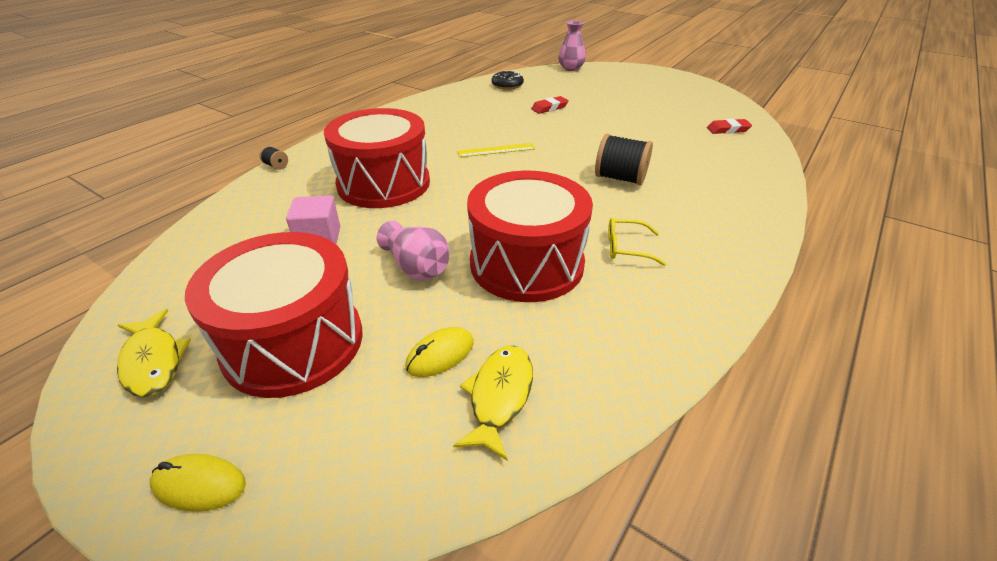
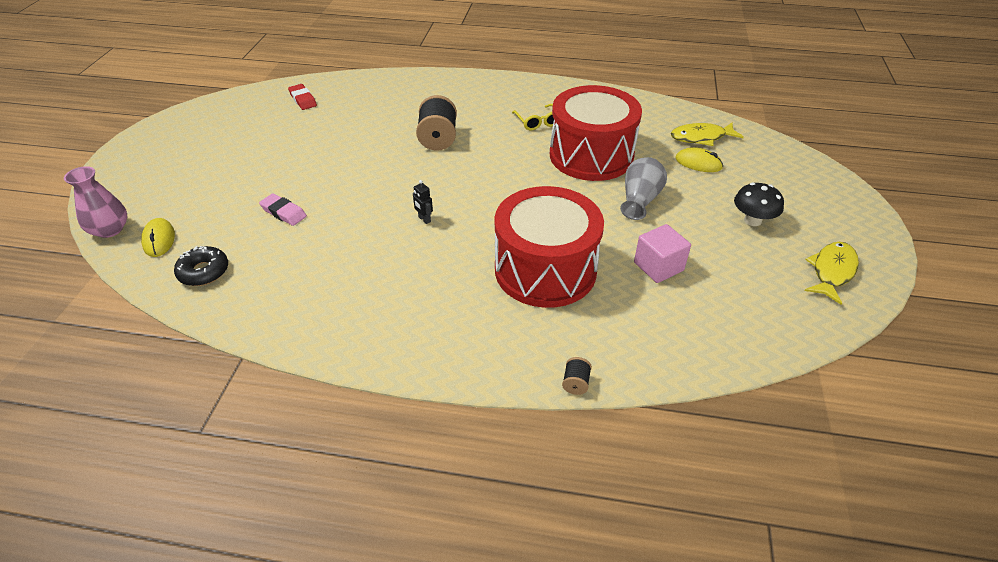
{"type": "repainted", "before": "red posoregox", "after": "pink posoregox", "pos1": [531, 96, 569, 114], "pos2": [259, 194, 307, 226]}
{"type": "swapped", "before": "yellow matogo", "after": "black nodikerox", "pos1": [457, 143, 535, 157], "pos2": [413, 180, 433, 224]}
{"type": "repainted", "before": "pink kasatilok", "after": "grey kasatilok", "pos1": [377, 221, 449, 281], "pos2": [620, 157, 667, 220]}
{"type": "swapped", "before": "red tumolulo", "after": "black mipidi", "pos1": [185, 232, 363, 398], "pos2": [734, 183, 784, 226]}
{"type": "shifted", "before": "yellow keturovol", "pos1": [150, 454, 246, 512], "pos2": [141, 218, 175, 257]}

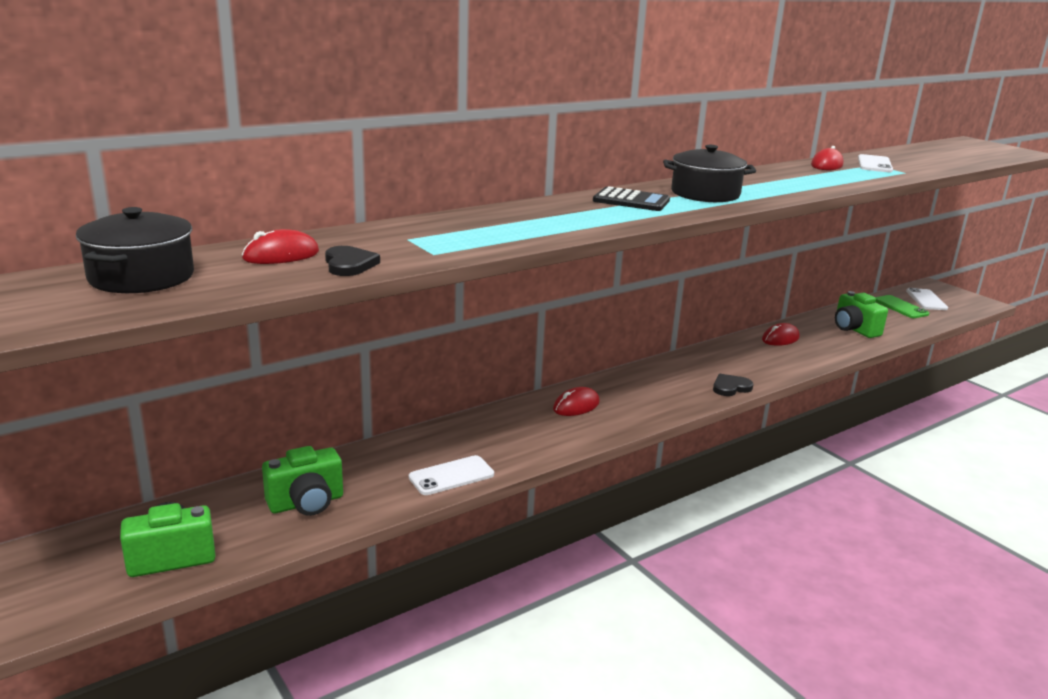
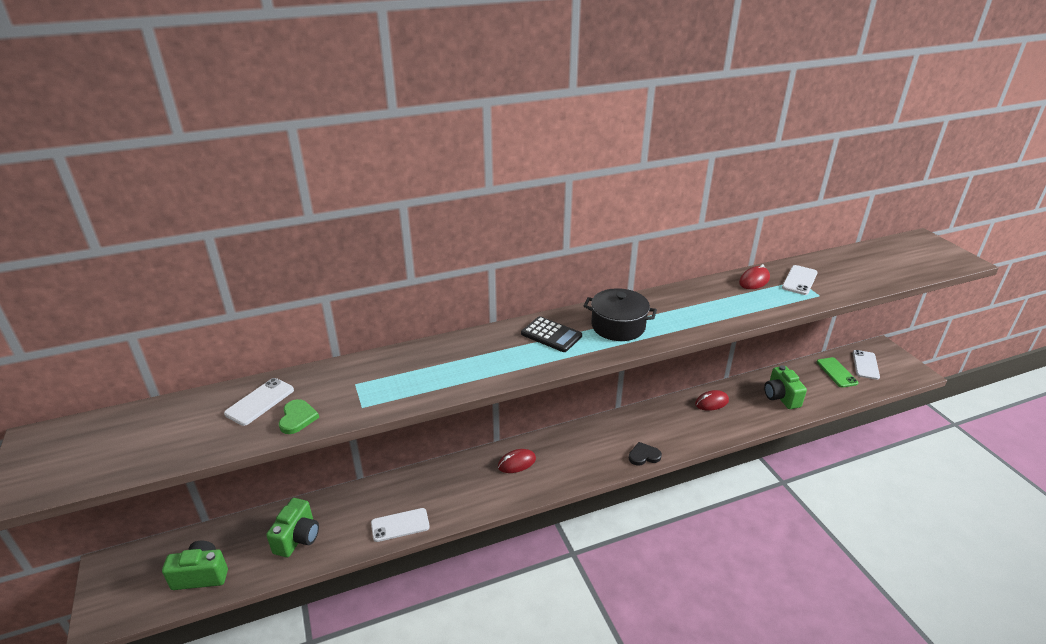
{"type": "gone", "before": "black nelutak", "pos1": [76, 207, 194, 293]}
{"type": "swapped", "before": "red keturovol", "after": "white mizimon", "pos1": [242, 229, 319, 264], "pos2": [224, 378, 294, 426]}
{"type": "repainted", "before": "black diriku", "after": "green diriku", "pos1": [325, 246, 380, 276], "pos2": [279, 399, 319, 434]}
{"type": "rotated", "before": "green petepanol", "pos1": [262, 446, 343, 516], "pos2": [266, 498, 319, 557], "turn": -60}

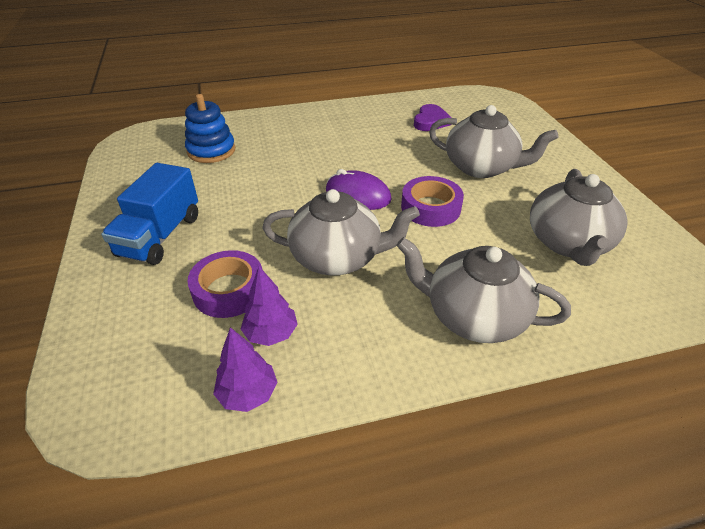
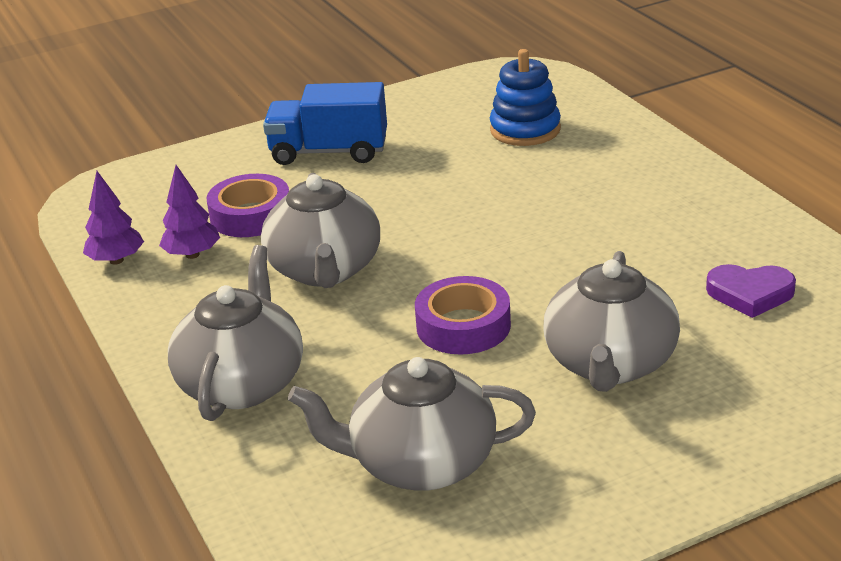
{"type": "gone", "before": "purple keturovol", "pos1": [326, 169, 392, 210]}

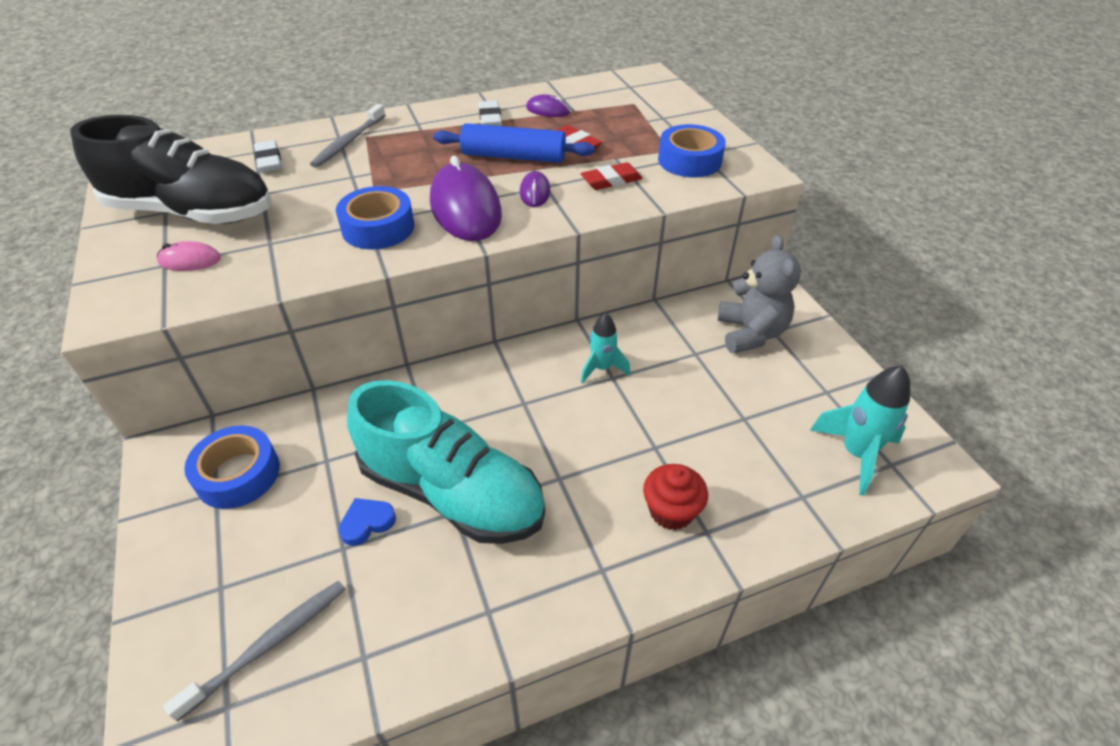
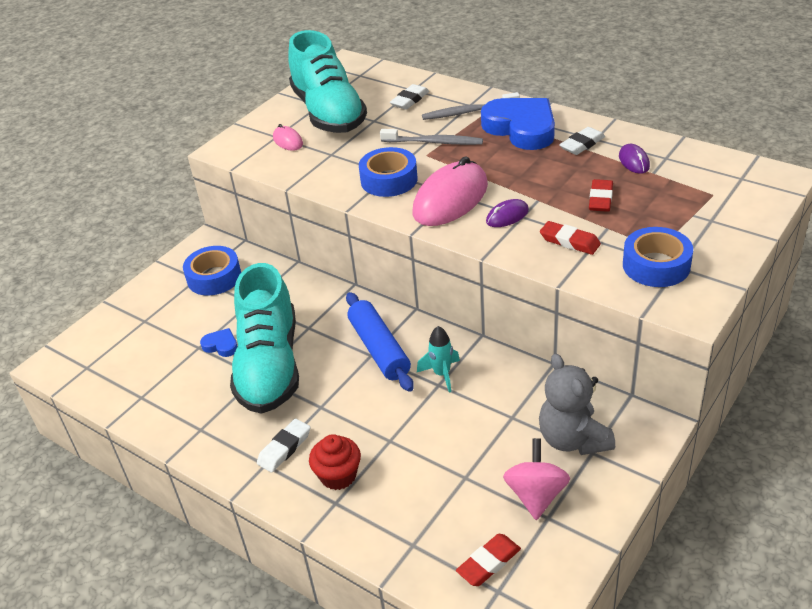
{"type": "repainted", "before": "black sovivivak", "after": "turquoise sovivivak", "pos1": [70, 115, 272, 224], "pos2": [288, 30, 367, 133]}
{"type": "shifted", "before": "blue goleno", "pos1": [433, 123, 595, 163], "pos2": [346, 292, 414, 392]}
{"type": "repainted", "before": "purple keturovol", "after": "pink keturovol", "pos1": [430, 155, 502, 241], "pos2": [413, 156, 488, 226]}
{"type": "rotated", "before": "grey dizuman", "pos1": [718, 235, 801, 353], "pos2": [539, 354, 615, 455], "turn": 105}
{"type": "swapped", "before": "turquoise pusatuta", "after": "red posoregox", "pos1": [810, 365, 910, 496], "pos2": [456, 534, 521, 586]}
{"type": "shifted", "before": "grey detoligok", "pos1": [164, 580, 346, 722], "pos2": [380, 129, 483, 145]}
{"type": "new", "after": "blue diriku", "pos2": [481, 98, 555, 150]}
{"type": "new", "after": "white posoregox", "pos2": [257, 419, 310, 473]}
{"type": "new", "after": "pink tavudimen", "pos2": [503, 438, 570, 520]}

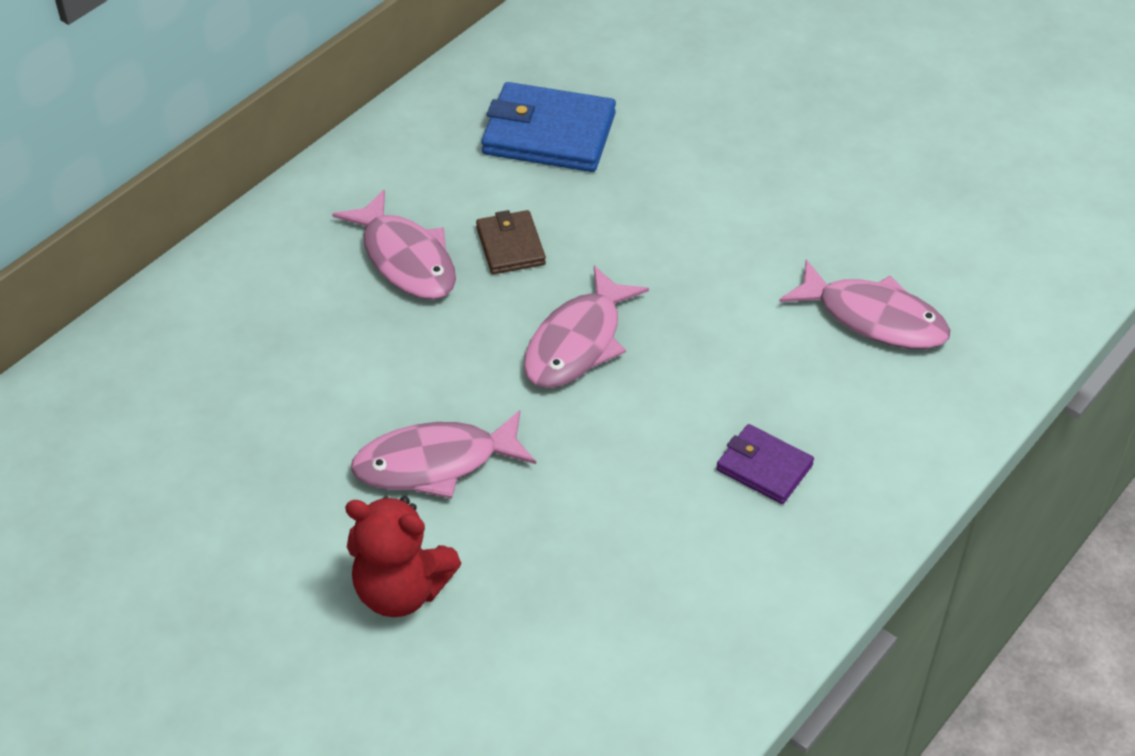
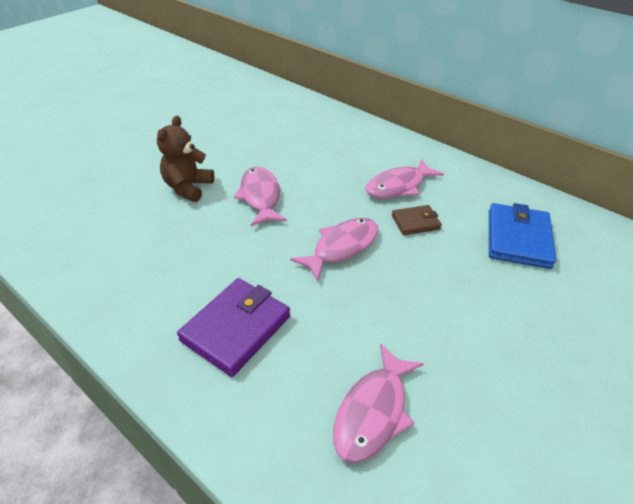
{"type": "rotated", "before": "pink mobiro", "pos1": [524, 266, 649, 388], "pos2": [290, 218, 378, 281], "turn": 105}
{"type": "scaled", "before": "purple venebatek", "pos1": [716, 424, 814, 504], "pos2": [177, 278, 290, 377], "scale": 1.77}
{"type": "repainted", "before": "red dizuman", "after": "brown dizuman", "pos1": [345, 496, 462, 617], "pos2": [157, 116, 214, 202]}

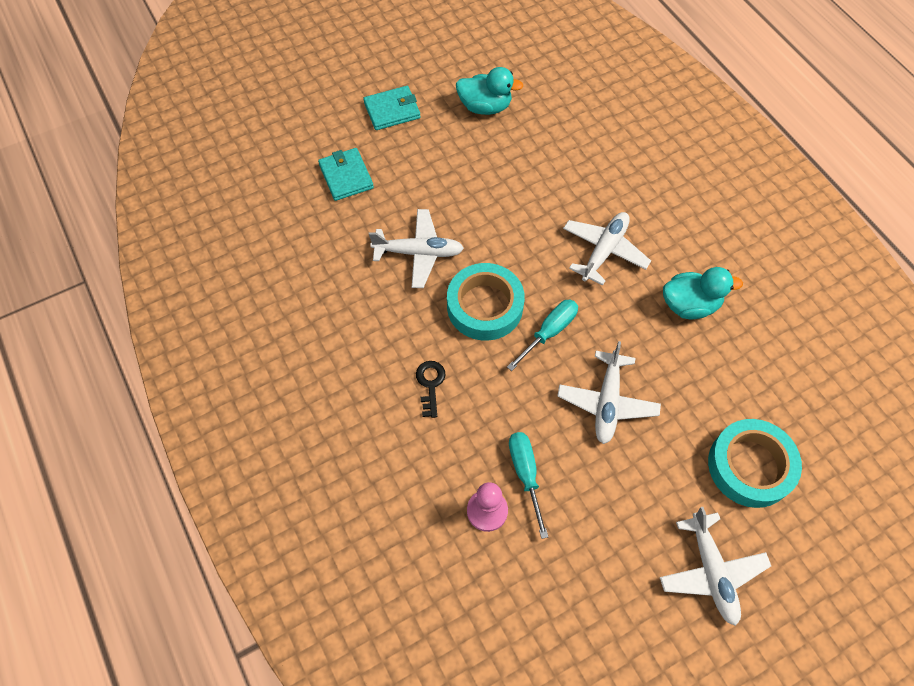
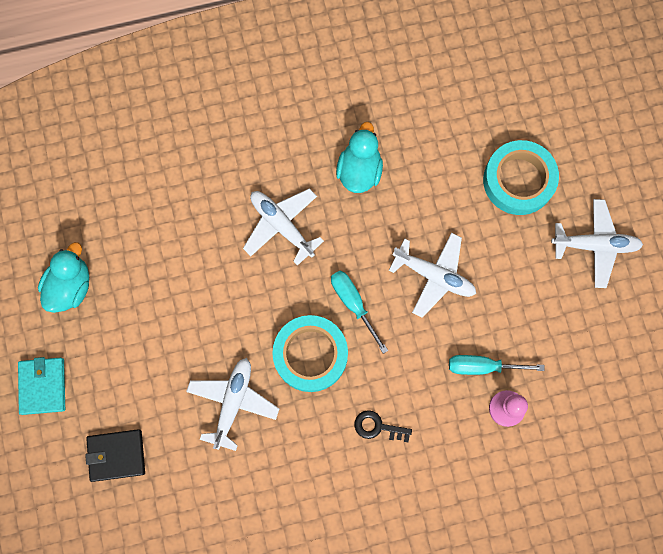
{"type": "repainted", "before": "turquoise venebatek", "after": "black venebatek", "pos1": [318, 148, 374, 201], "pos2": [85, 429, 145, 482]}

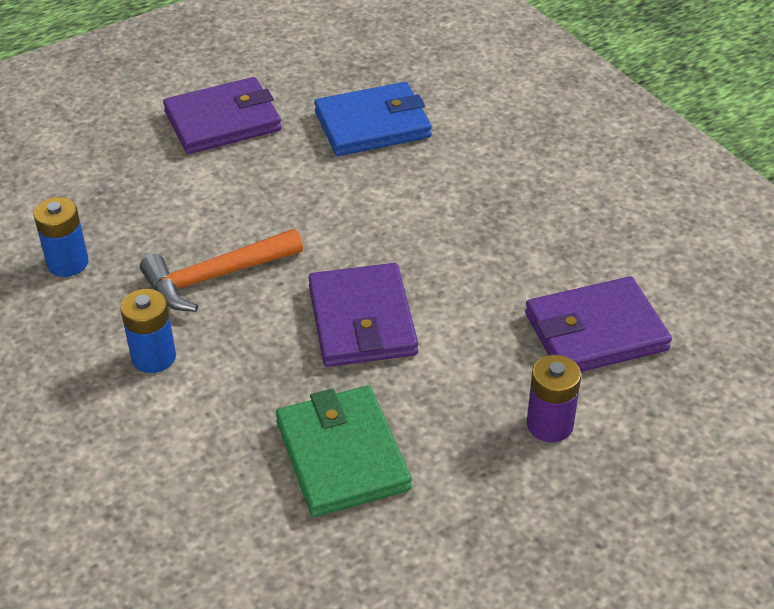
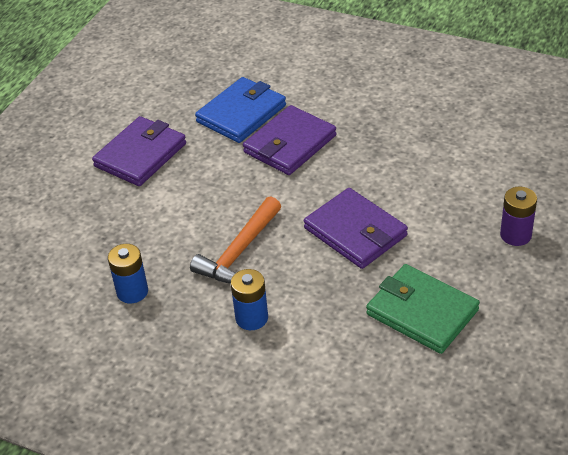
{"type": "shifted", "before": "purple venebatek", "pos1": [525, 276, 672, 372], "pos2": [243, 105, 336, 175]}

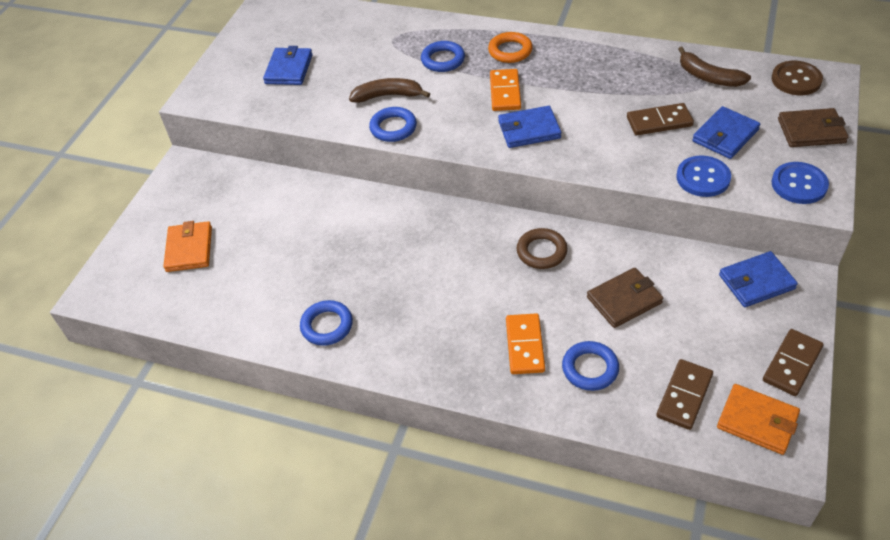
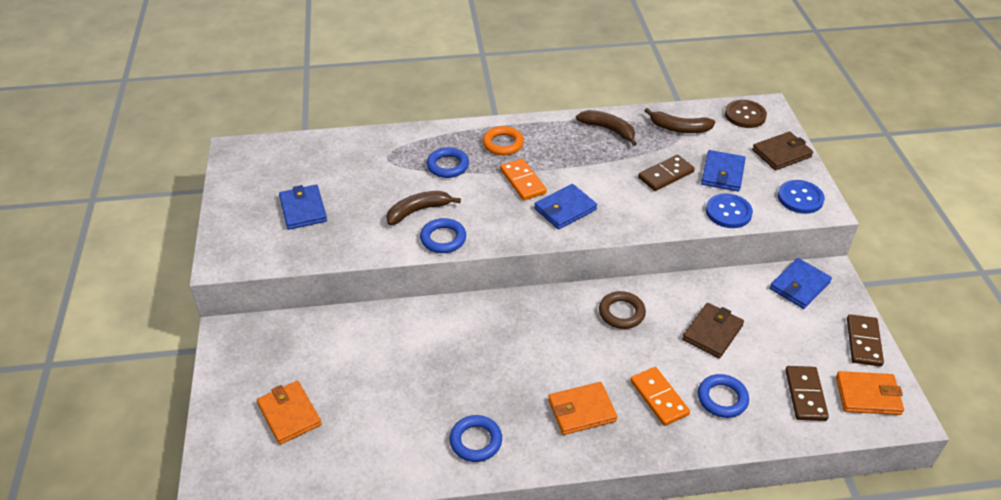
{"type": "new", "after": "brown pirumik", "pos2": [576, 110, 637, 146]}
{"type": "new", "after": "orange venebatek", "pos2": [548, 382, 617, 435]}

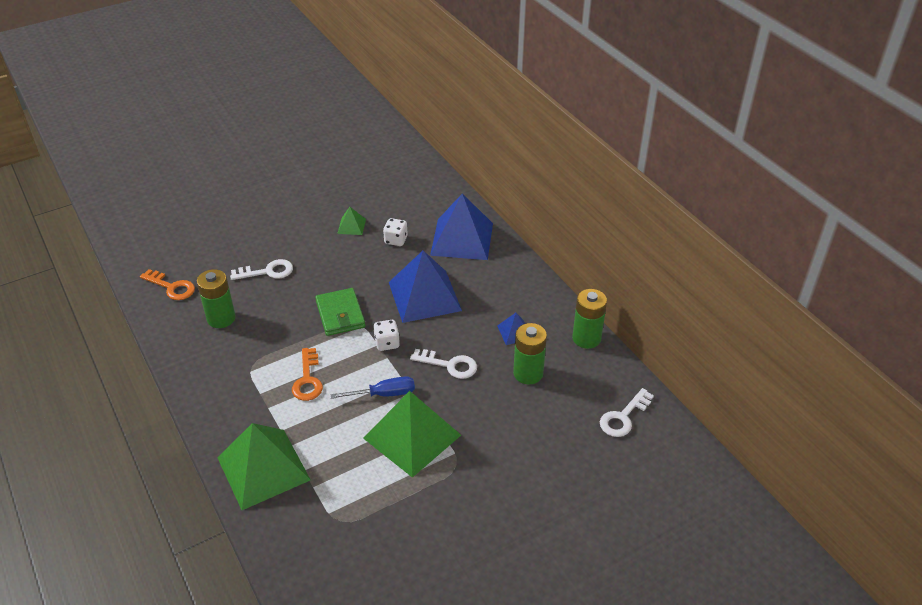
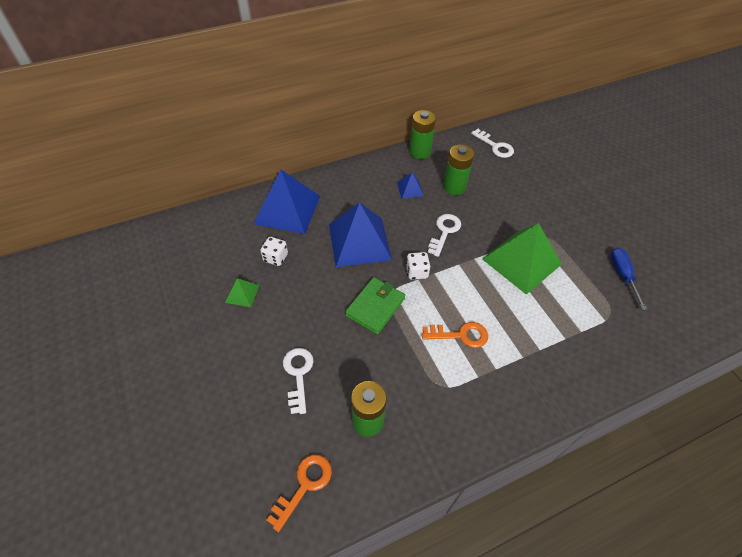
{"type": "rotated", "before": "green venebatek", "pos1": [315, 288, 365, 336], "pos2": [345, 277, 405, 334], "turn": -45}
{"type": "shifted", "before": "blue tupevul", "pos1": [330, 376, 415, 399], "pos2": [610, 247, 647, 310]}
{"type": "gone", "before": "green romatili", "pos1": [217, 423, 311, 510]}

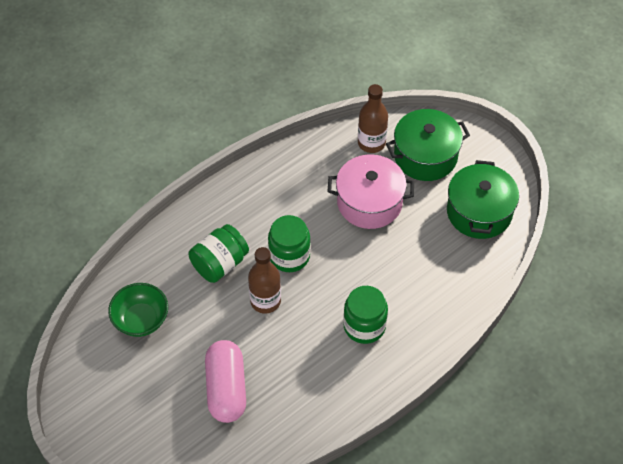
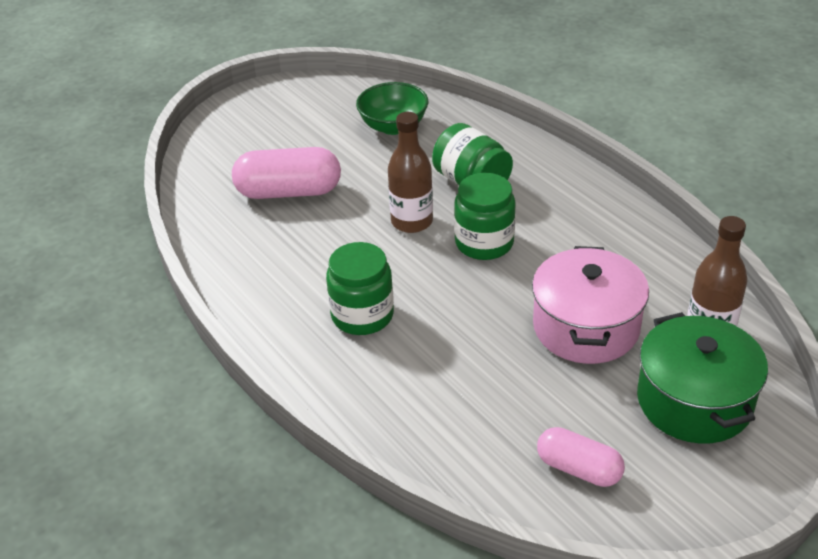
{"type": "swapped", "before": "green nelutak", "after": "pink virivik", "pos1": [447, 160, 519, 239], "pos2": [537, 427, 625, 487]}

